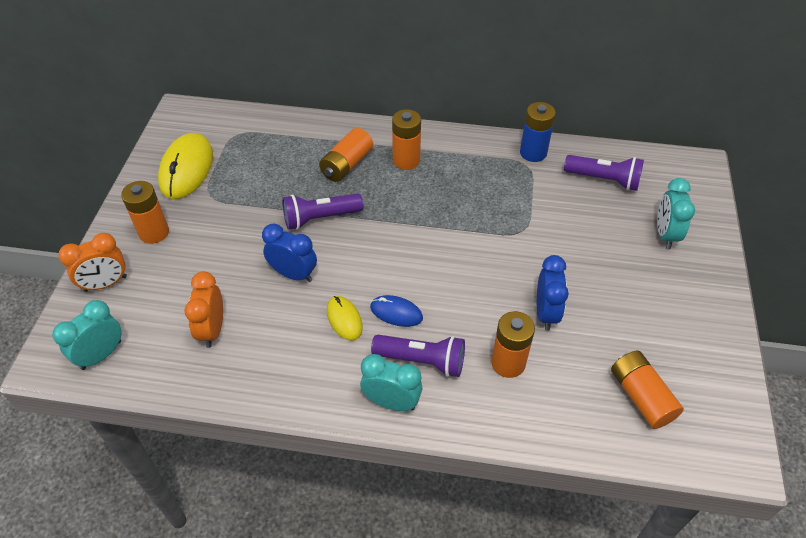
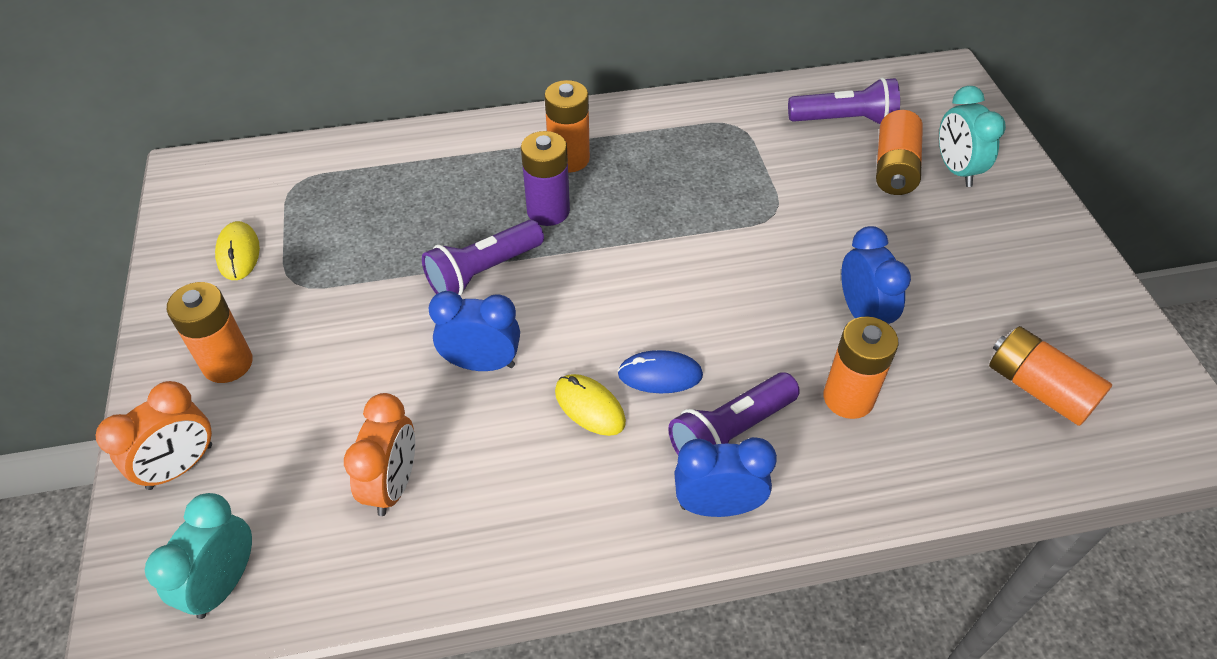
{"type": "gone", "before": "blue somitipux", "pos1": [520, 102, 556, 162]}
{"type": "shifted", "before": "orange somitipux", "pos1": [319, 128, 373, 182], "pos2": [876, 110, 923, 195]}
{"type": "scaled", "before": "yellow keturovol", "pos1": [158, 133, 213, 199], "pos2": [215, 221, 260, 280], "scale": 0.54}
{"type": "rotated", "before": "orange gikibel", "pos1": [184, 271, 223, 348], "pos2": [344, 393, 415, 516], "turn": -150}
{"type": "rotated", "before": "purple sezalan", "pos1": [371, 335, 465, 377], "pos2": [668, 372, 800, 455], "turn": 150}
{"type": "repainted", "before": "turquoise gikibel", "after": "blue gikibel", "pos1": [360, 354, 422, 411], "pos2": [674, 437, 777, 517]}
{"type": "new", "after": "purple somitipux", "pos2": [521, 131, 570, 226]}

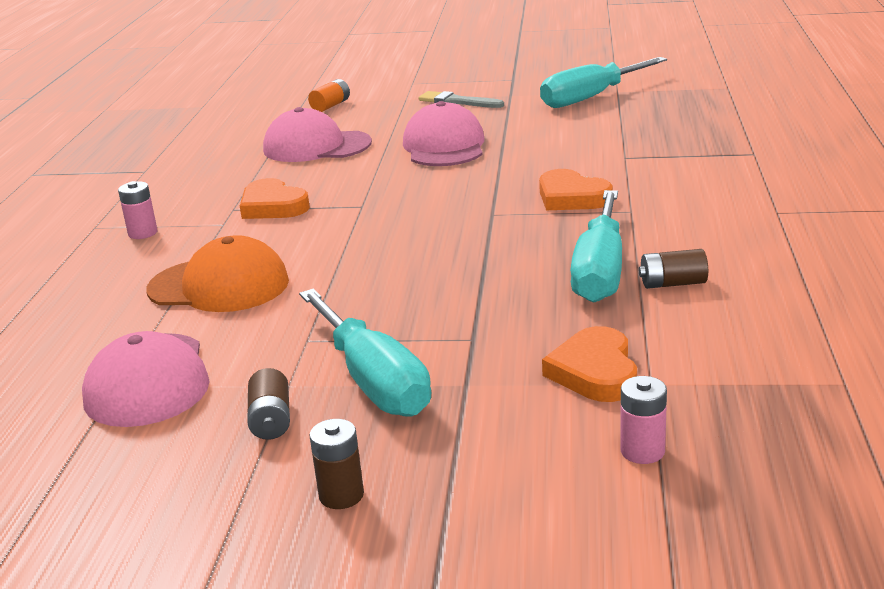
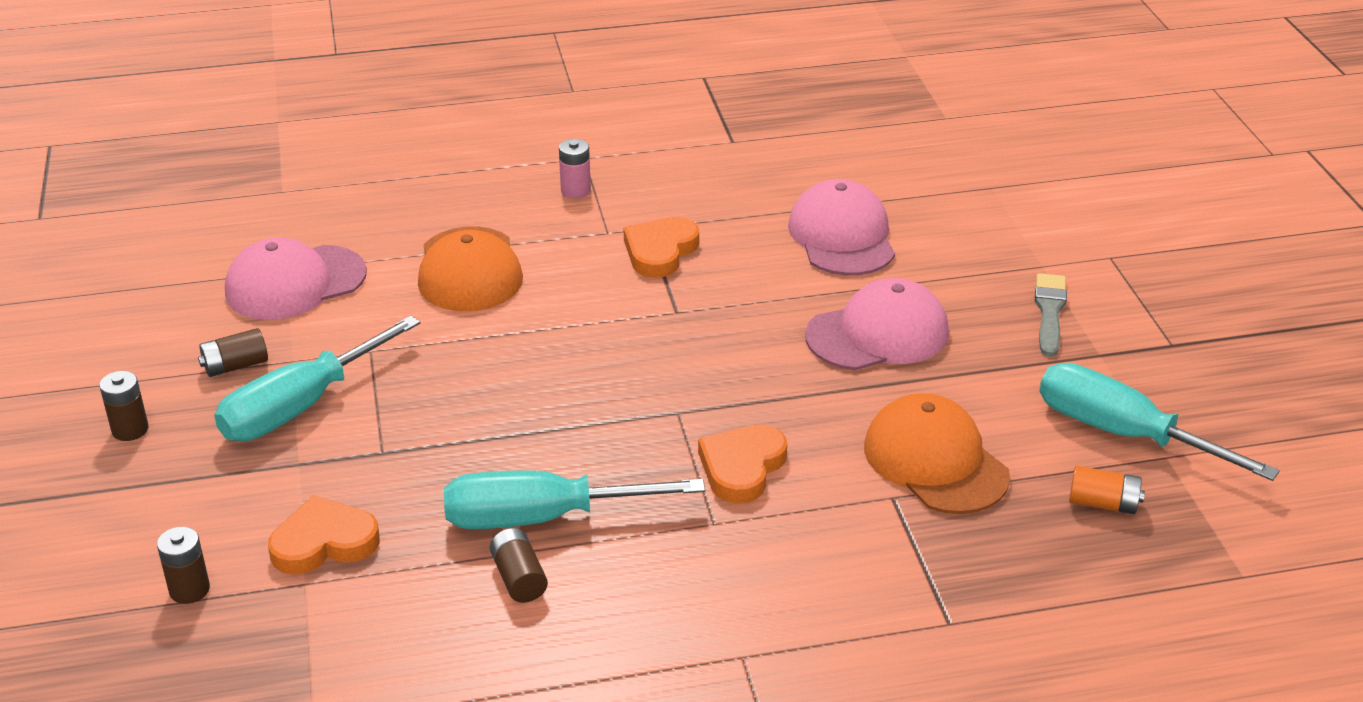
{"type": "shifted", "before": "orange somitipux", "pos1": [308, 79, 350, 112], "pos2": [1069, 466, 1145, 514]}
{"type": "repainted", "before": "pink somitipux", "after": "brown somitipux", "pos1": [620, 376, 667, 464], "pos2": [157, 527, 210, 604]}
{"type": "new", "after": "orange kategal", "pos2": [864, 393, 1010, 514]}

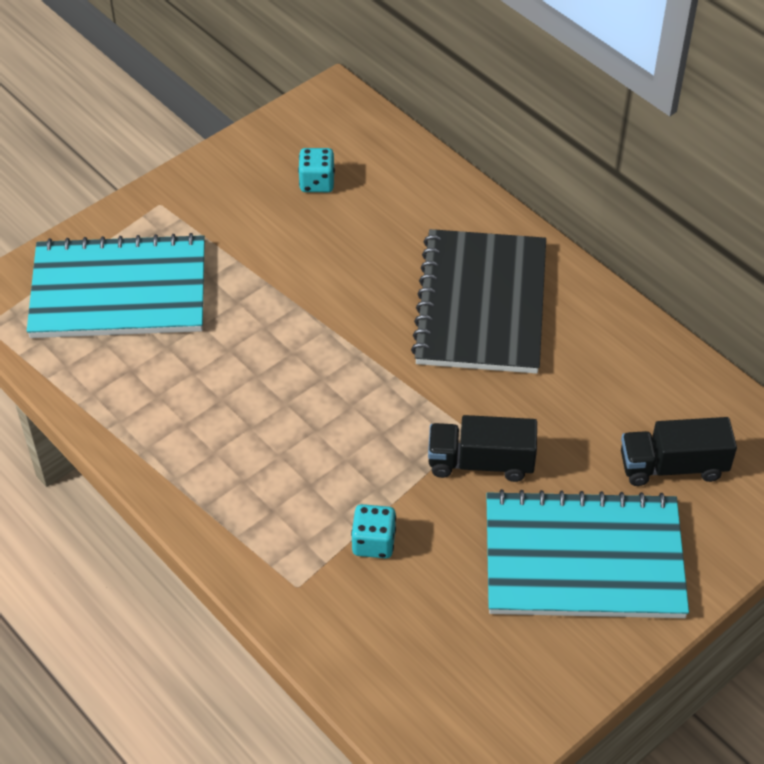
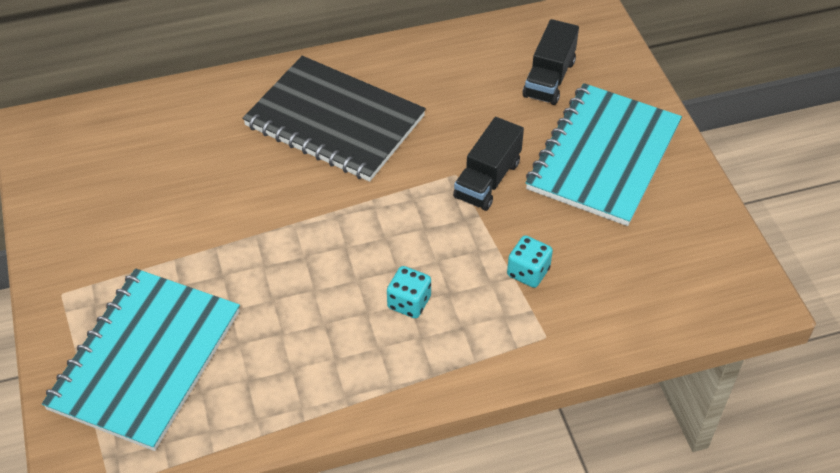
{"type": "shifted", "before": "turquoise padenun", "pos1": [298, 148, 335, 192], "pos2": [387, 266, 431, 318]}

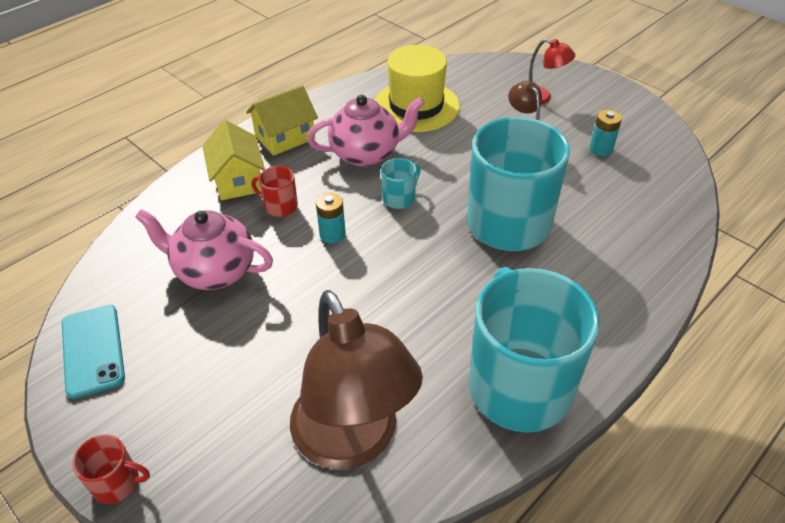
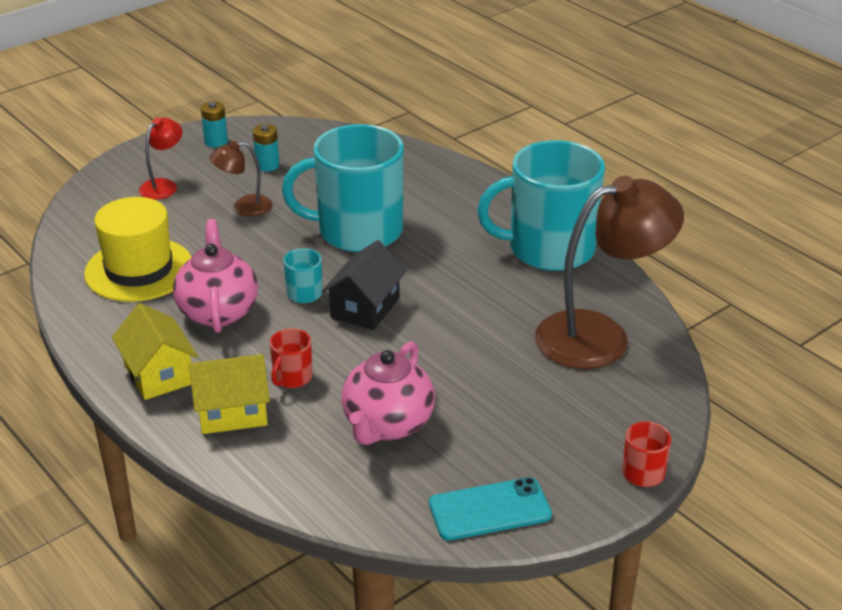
{"type": "shifted", "before": "turquoise somitipux", "pos1": [316, 193, 346, 244], "pos2": [201, 101, 228, 148]}
{"type": "new", "after": "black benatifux", "pos2": [322, 240, 406, 330]}

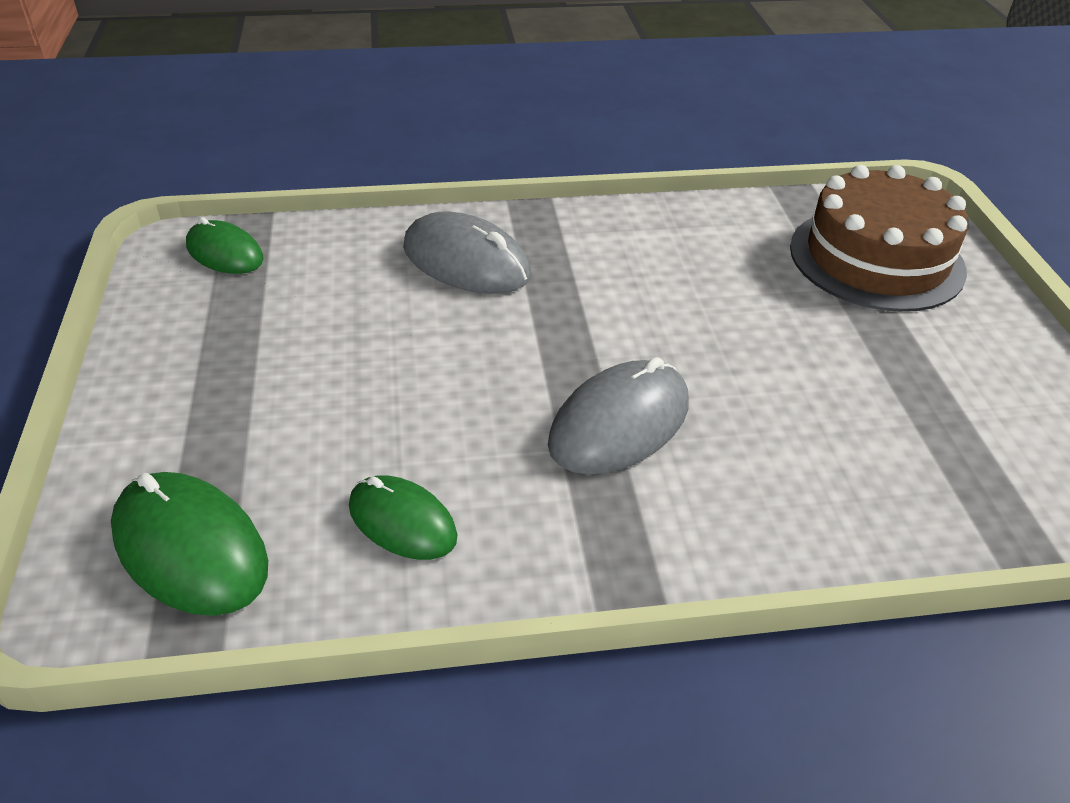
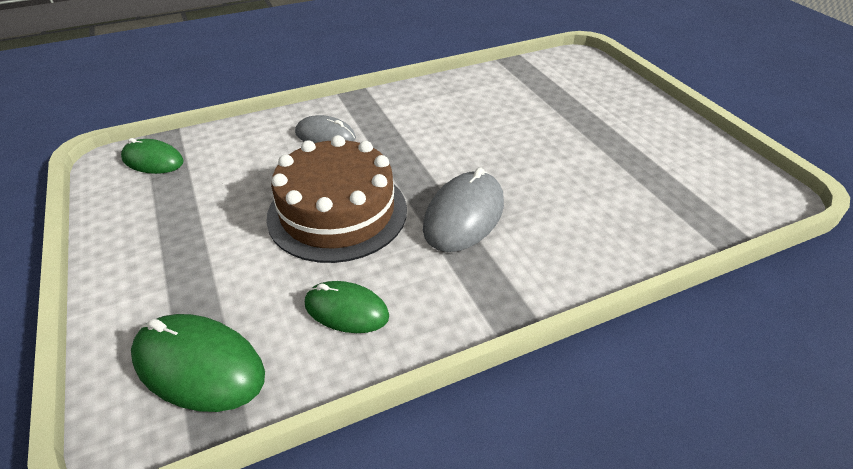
{"type": "shifted", "before": "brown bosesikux", "pos1": [790, 165, 968, 312], "pos2": [266, 135, 407, 263]}
{"type": "scaled", "before": "grey keturovol", "pos1": [403, 212, 531, 294], "pos2": [295, 115, 356, 143], "scale": 0.65}

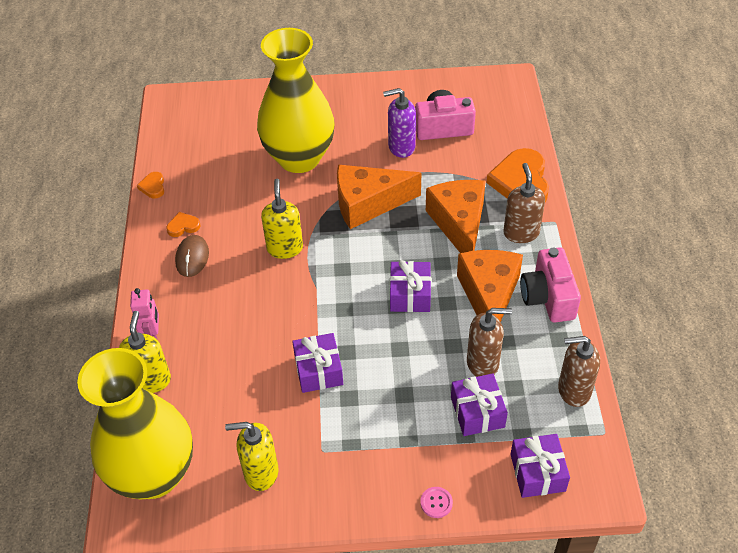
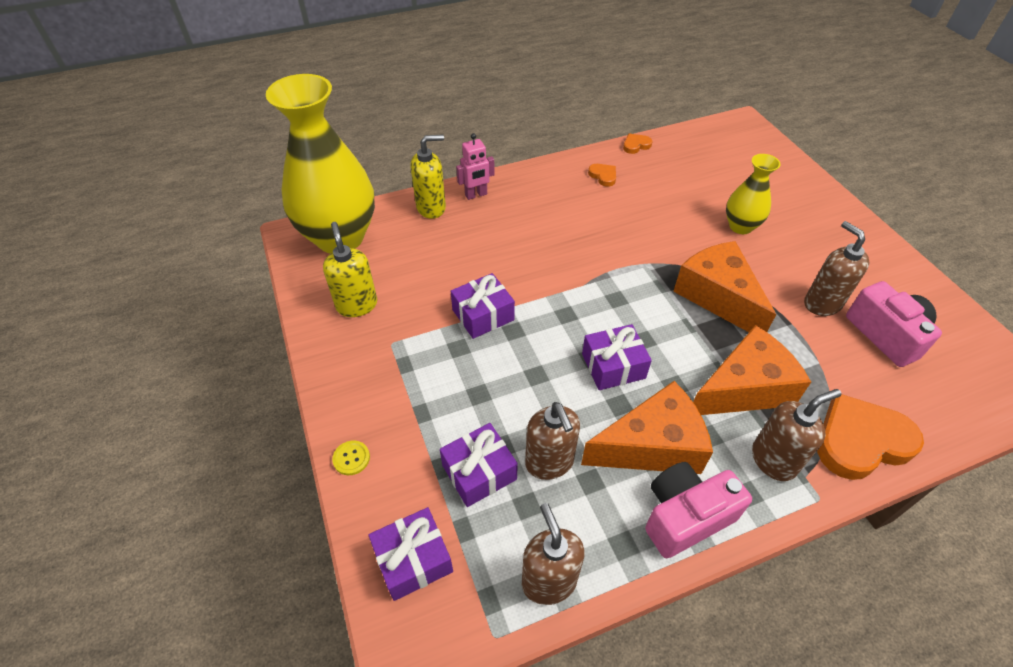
{"type": "scaled", "before": "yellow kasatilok", "pos1": [257, 28, 335, 173], "pos2": [726, 154, 780, 234], "scale": 0.49}
{"type": "repainted", "before": "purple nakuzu", "after": "brown nakuzu", "pos1": [383, 88, 416, 158], "pos2": [804, 221, 869, 316]}
{"type": "gone", "before": "yellow nakuzu", "pos1": [261, 179, 303, 259]}
{"type": "gone", "before": "brown keturovol", "pos1": [175, 235, 209, 277]}
{"type": "repainted", "before": "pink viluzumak", "after": "yellow viluzumak", "pos1": [420, 487, 453, 518], "pos2": [332, 441, 370, 475]}

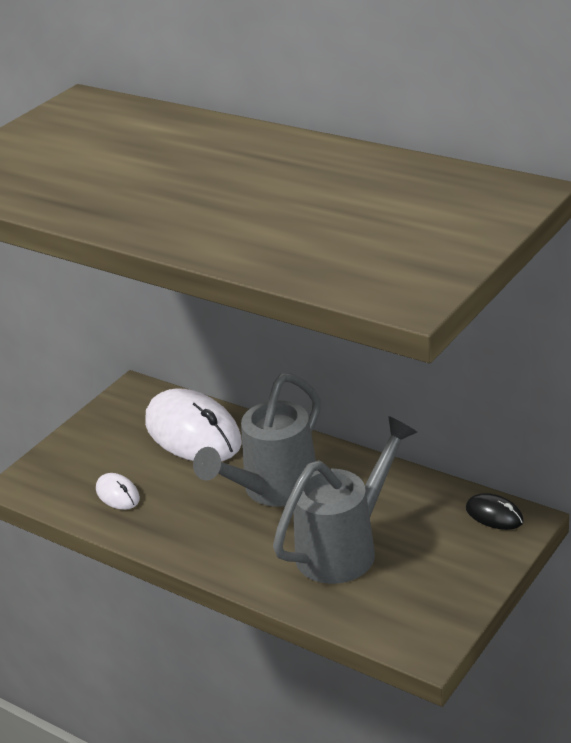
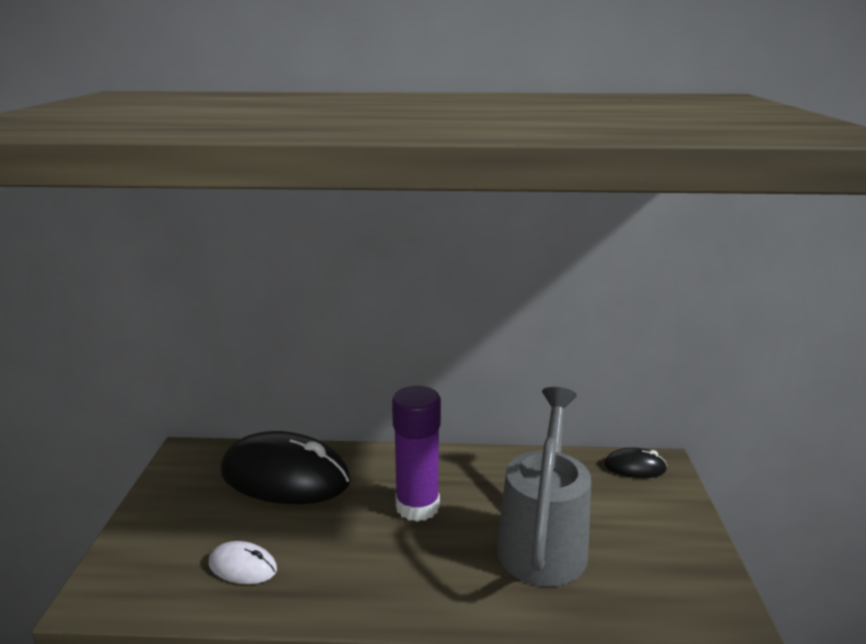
{"type": "swapped", "before": "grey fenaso", "after": "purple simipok", "pos1": [193, 373, 321, 507], "pos2": [392, 386, 441, 522]}
{"type": "repainted", "before": "white keturovol", "after": "black keturovol", "pos1": [145, 388, 242, 462], "pos2": [221, 431, 351, 504]}

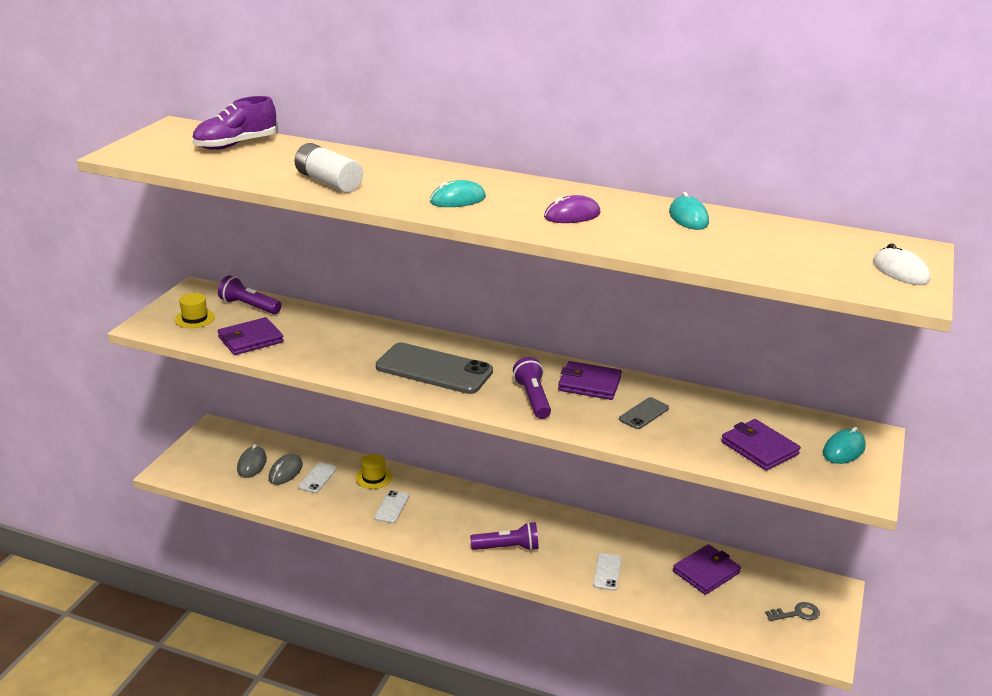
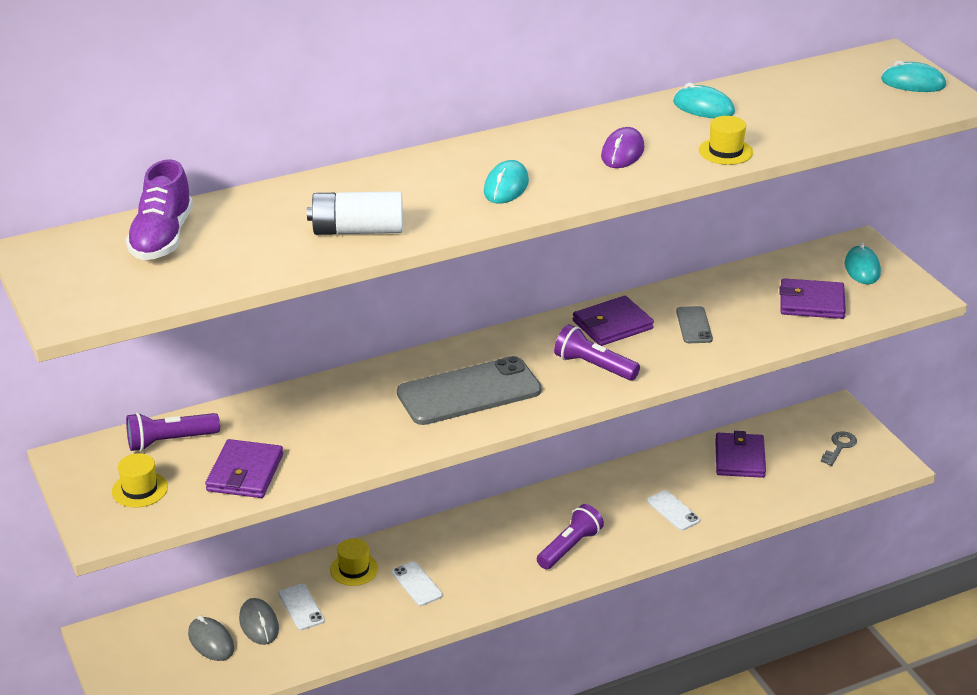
{"type": "repainted", "before": "white keturovol", "after": "turquoise keturovol", "pos1": [873, 243, 930, 285], "pos2": [881, 60, 946, 92]}
{"type": "new", "after": "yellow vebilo", "pos2": [699, 116, 753, 165]}

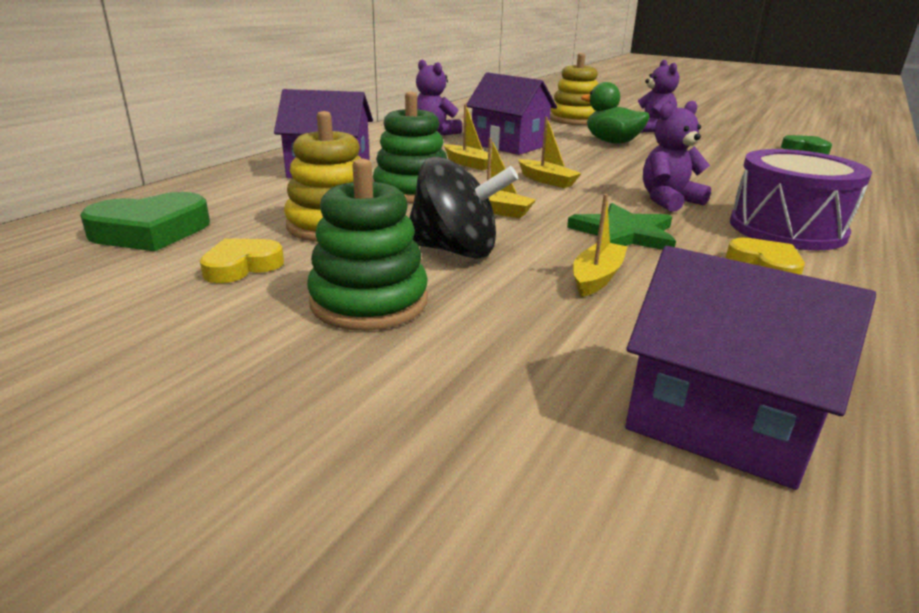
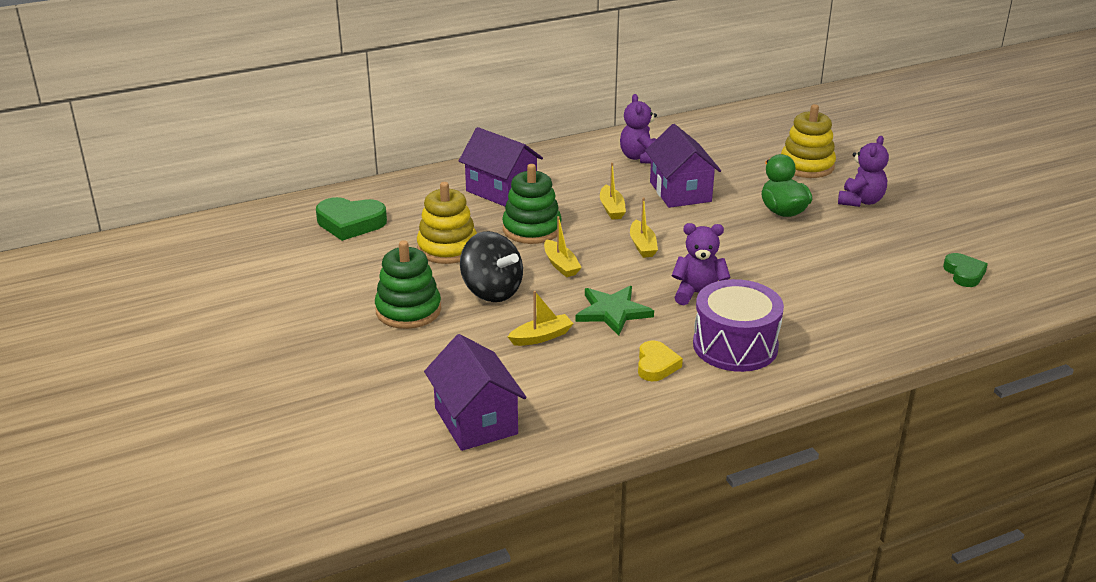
{"type": "gone", "before": "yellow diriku", "pos1": [200, 238, 284, 283]}

